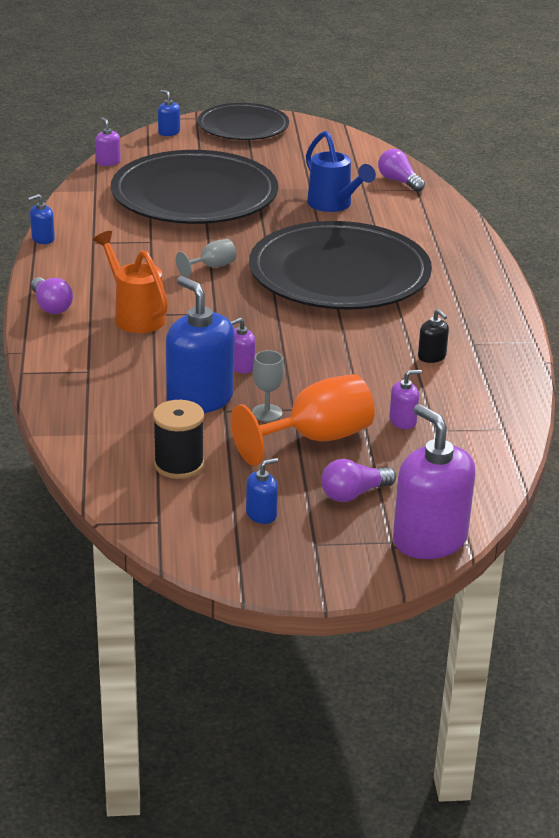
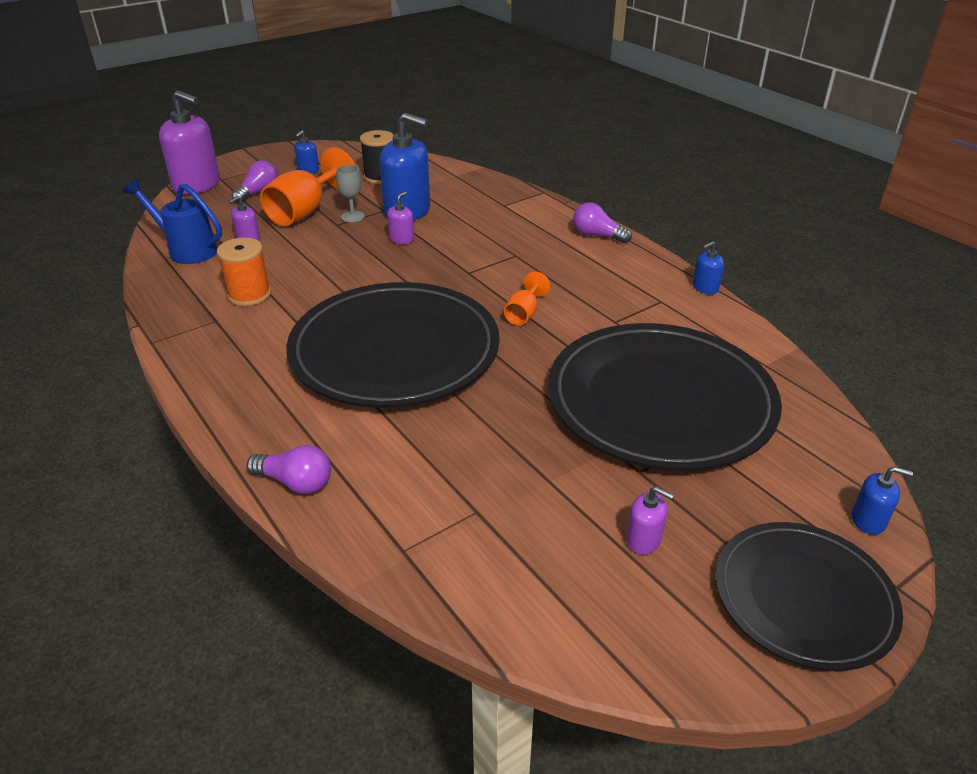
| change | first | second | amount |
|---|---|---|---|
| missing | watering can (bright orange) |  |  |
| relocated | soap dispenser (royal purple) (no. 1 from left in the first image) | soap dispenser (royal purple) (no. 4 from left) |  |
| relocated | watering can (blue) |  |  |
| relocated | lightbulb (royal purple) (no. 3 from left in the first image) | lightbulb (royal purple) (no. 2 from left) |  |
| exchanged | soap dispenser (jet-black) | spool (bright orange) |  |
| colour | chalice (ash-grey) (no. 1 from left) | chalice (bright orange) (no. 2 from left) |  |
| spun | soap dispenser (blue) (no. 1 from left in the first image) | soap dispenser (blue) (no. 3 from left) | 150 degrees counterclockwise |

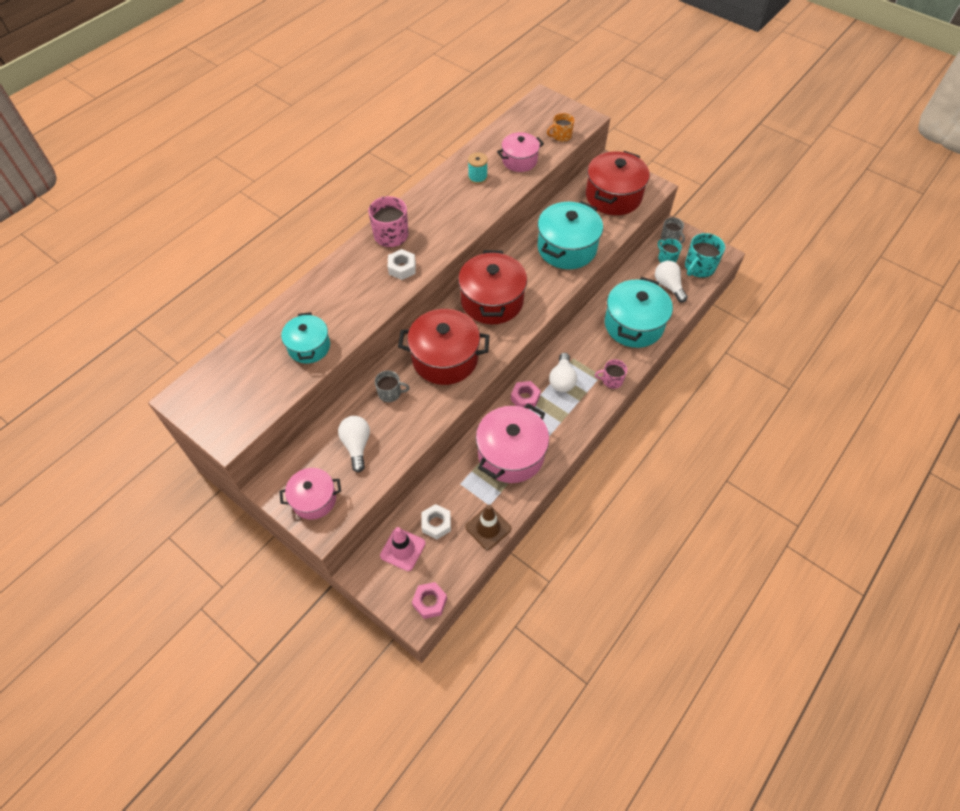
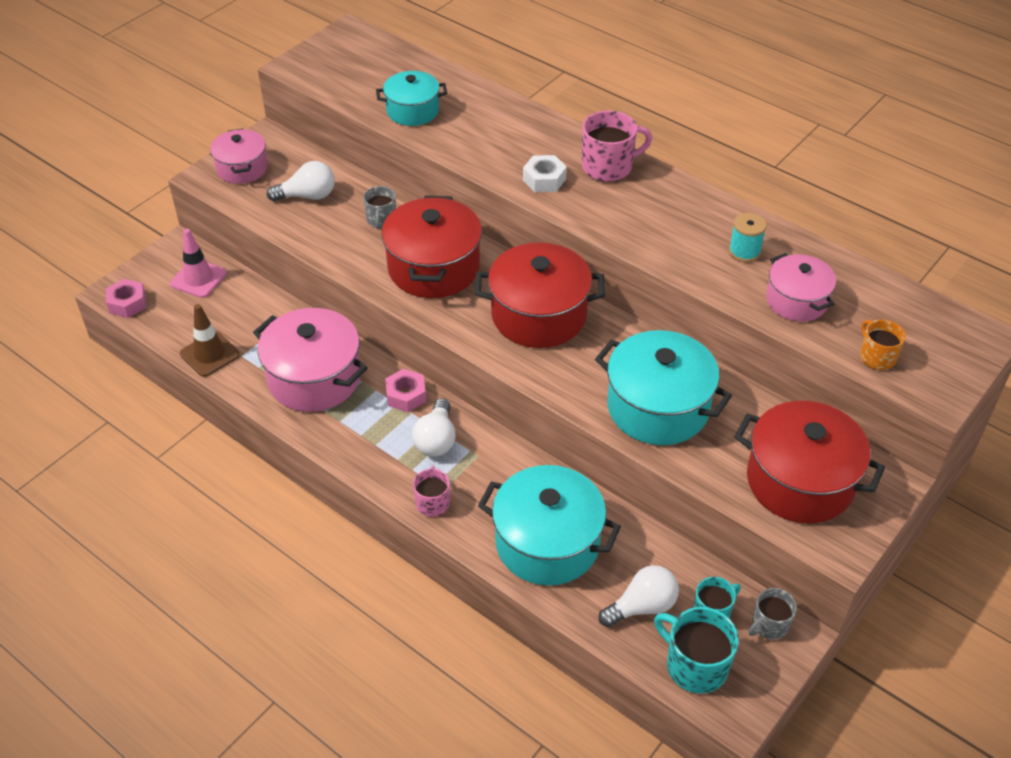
| change | first | second | amount |
|---|---|---|---|
| missing | hex nut (white) (no. 2 from left) |  |  |
| spun | lightbulb (white) (no. 2 from left) |  | 90 degrees counterclockwise |

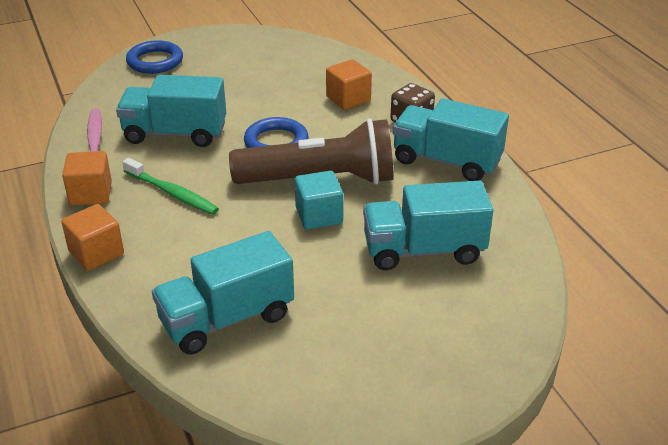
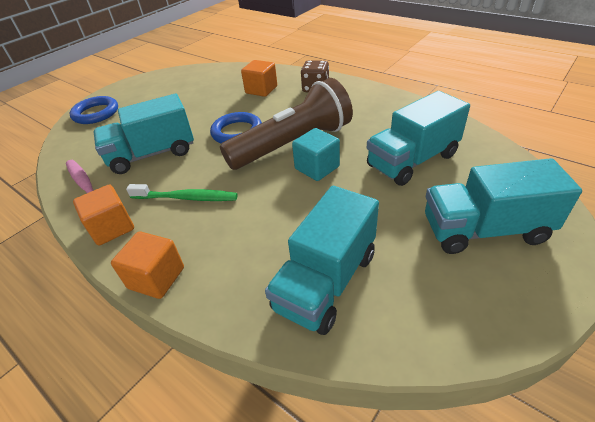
| change | first | second | amount |
|---|---|---|---|
| relocated | lorry (aqua) (no. 4 from left) |  |  |

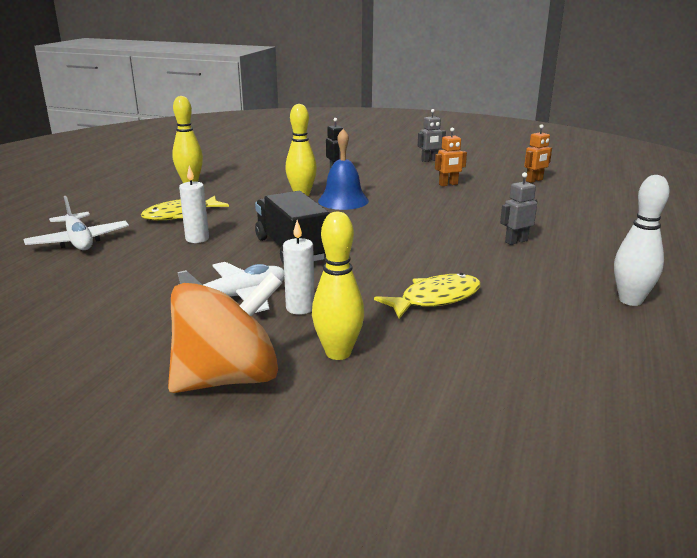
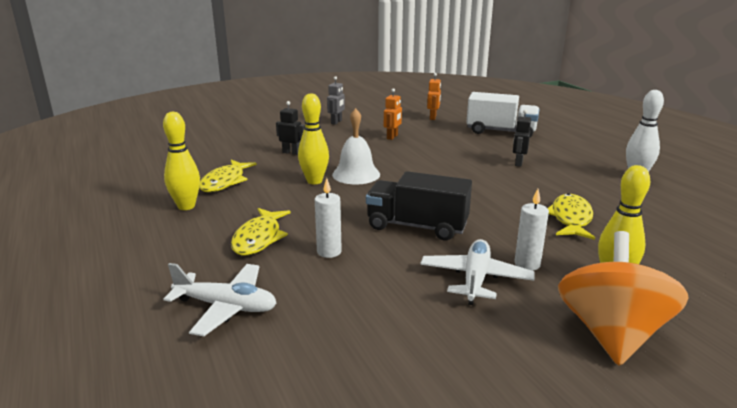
| change | first | second | amount |
|---|---|---|---|
| appeared |  | fish (bright yellow) (no. 1 from left) |  |
| appeared |  | lorry (white) |  |
| colour | bell (blue) | bell (white) |  |
| colour | robot figure (ash-grey) (no. 2 from left) | robot figure (jet-black) (no. 2 from left) |  |

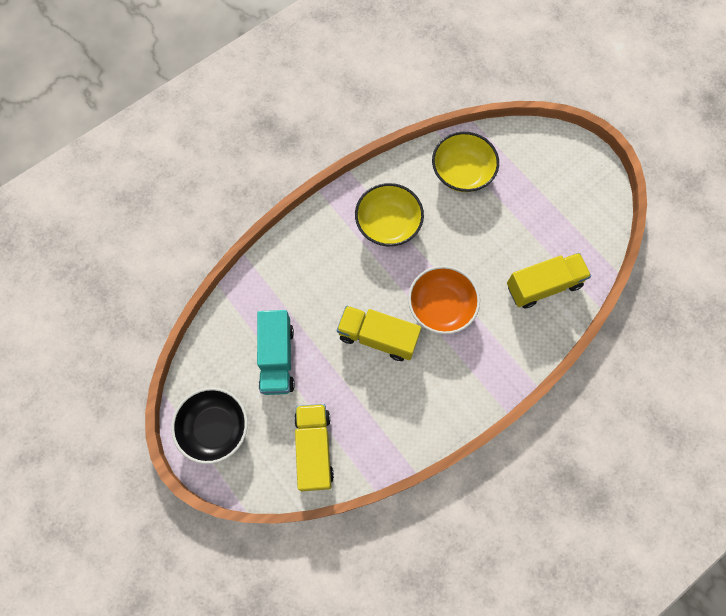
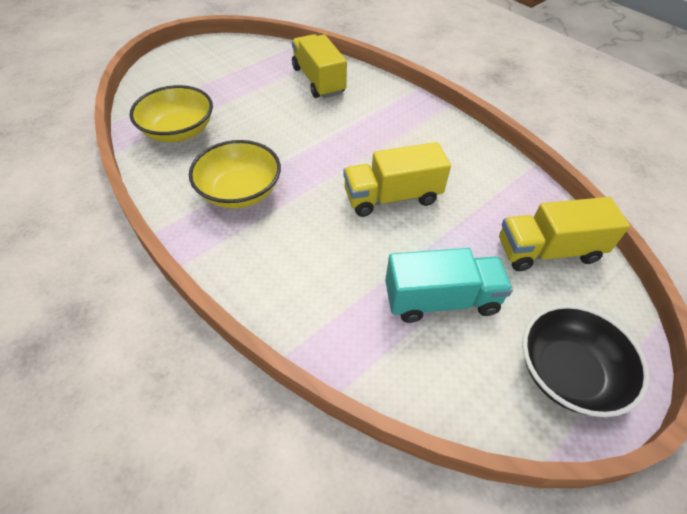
| change | first | second | amount |
|---|---|---|---|
| missing | bowl (bright orange) |  |  |
| spun | lorry (bright yellow) (no. 2 from left) |  | 60 degrees clockwise |

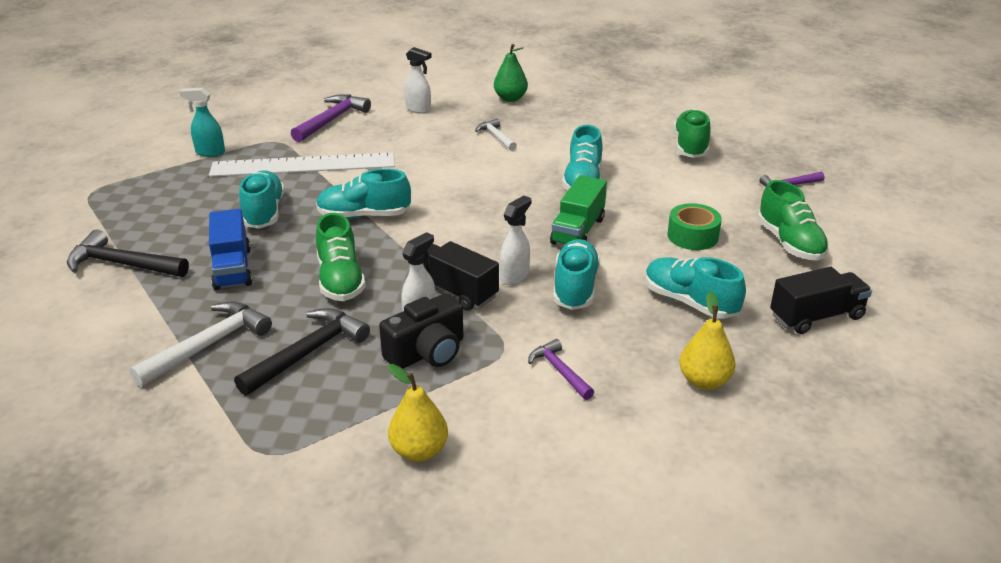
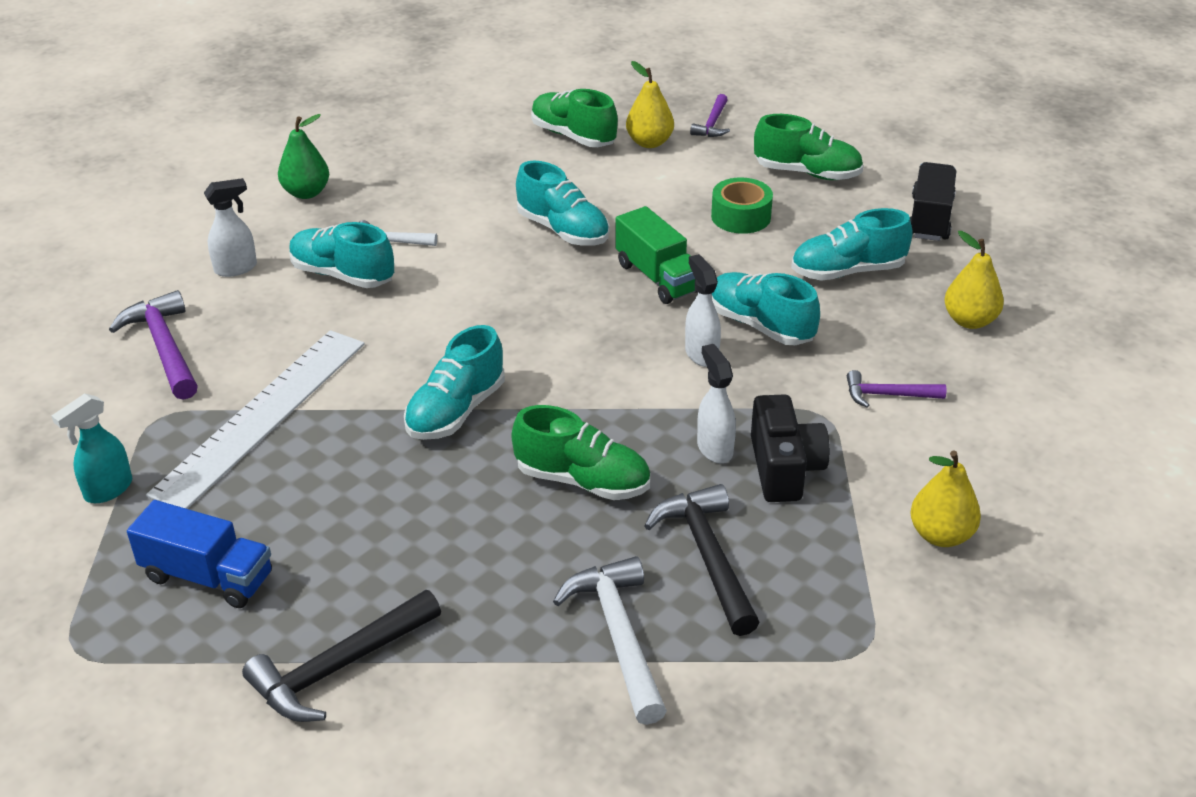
| change | first | second | amount |
|---|---|---|---|
| missing | lorry (jet-black) (no. 1 from left) |  |  |
| appeared |  | pear fruit (bright yellow) (no. 1 from left) |  |
| relocated | lorry (blue) |  |  |
| relocated | shoe (aqua) (no. 1 from left) |  |  |

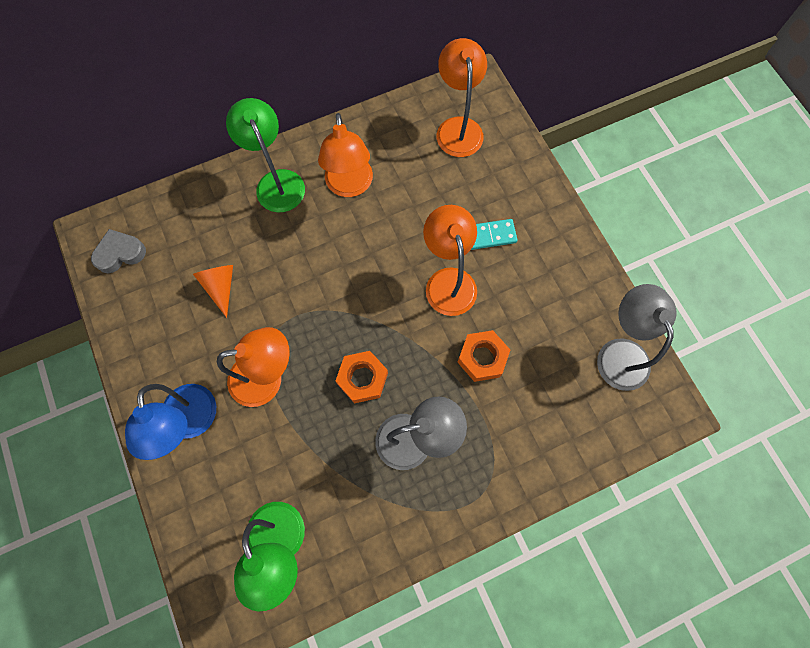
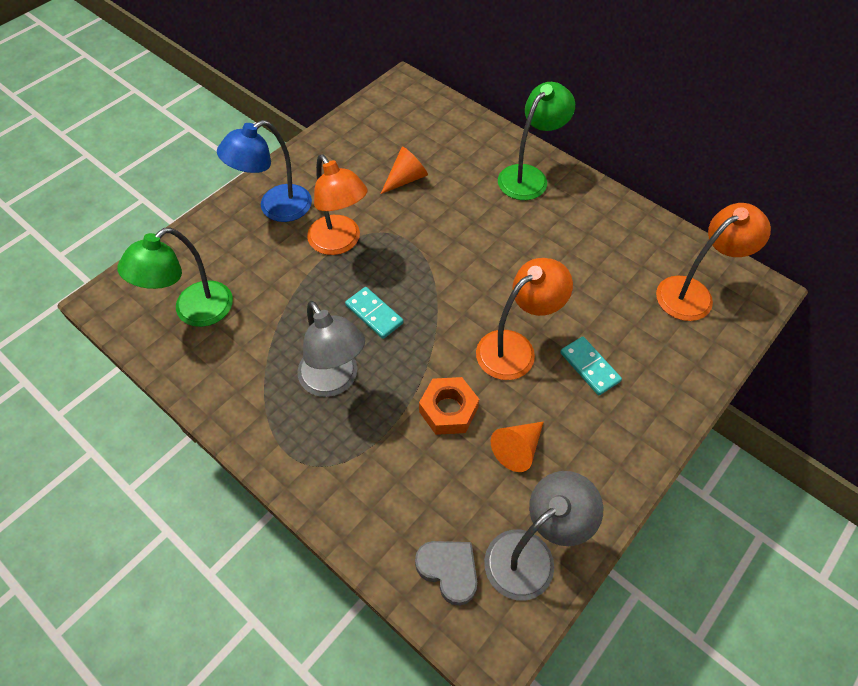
| change | first | second | amount |
|---|---|---|---|
| missing | lamp (bright orange) (no. 2 from left) |  |  |
| appeared |  | cone shape (bright orange) (no. 2 from left) |  |
| relocated | heart (ash-grey) |  |  |
| exchanged | hex nut (bright orange) (no. 1 from left) | domino tile (aqua) (no. 1 from left) |  |

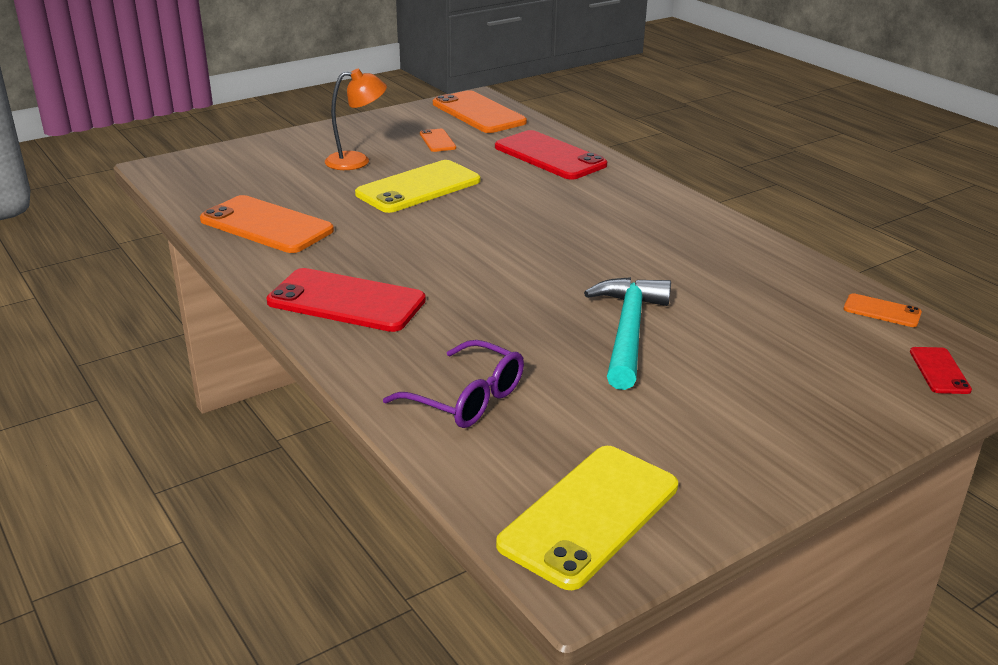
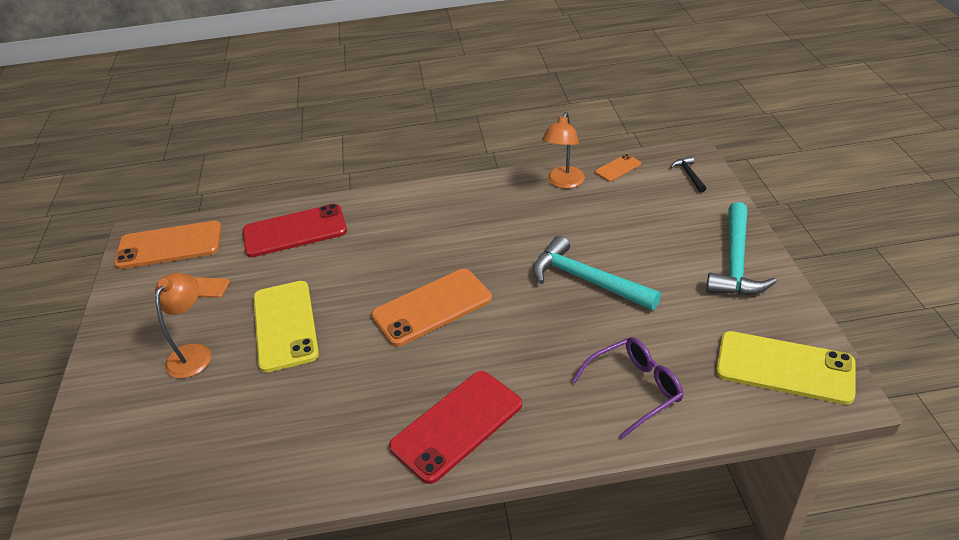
| change | first | second | amount |
|---|---|---|---|
| appeared |  | lamp (bright orange) (no. 2 from left) |  |
| appeared |  | hammer (aqua) (no. 2 from left) |  |
| relocated | mobile phone (bright orange) (no. 1 from left in the first image) | mobile phone (bright orange) (no. 3 from left) |  |
| exchanged | mobile phone (scarlet) (no. 3 from left) | hammer (jet-black) |  |
| spun | mobile phone (bright yellow) (no. 2 from left) |  | 45 degrees counterclockwise |

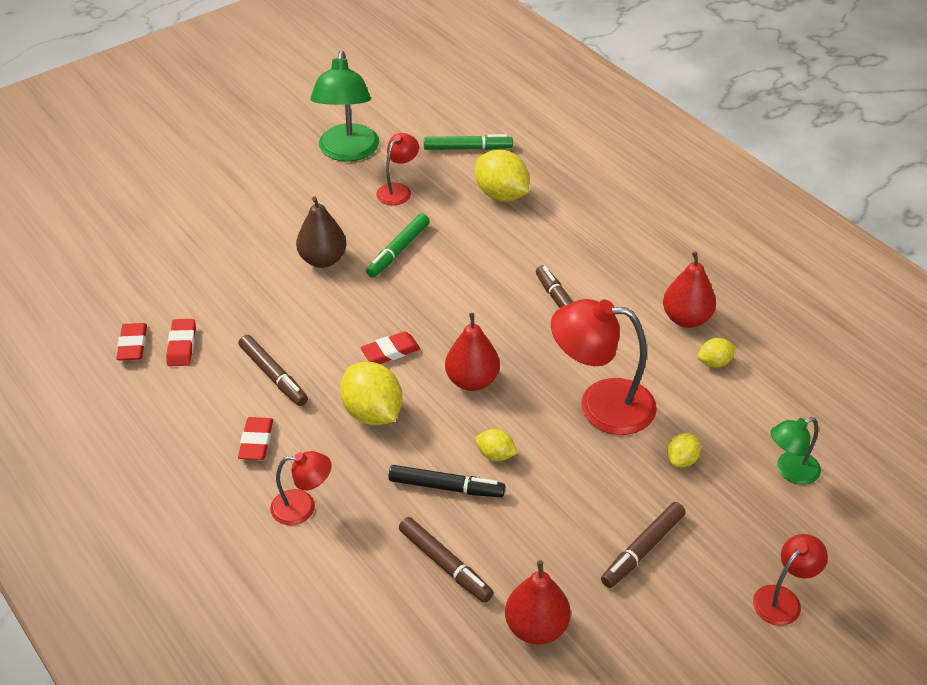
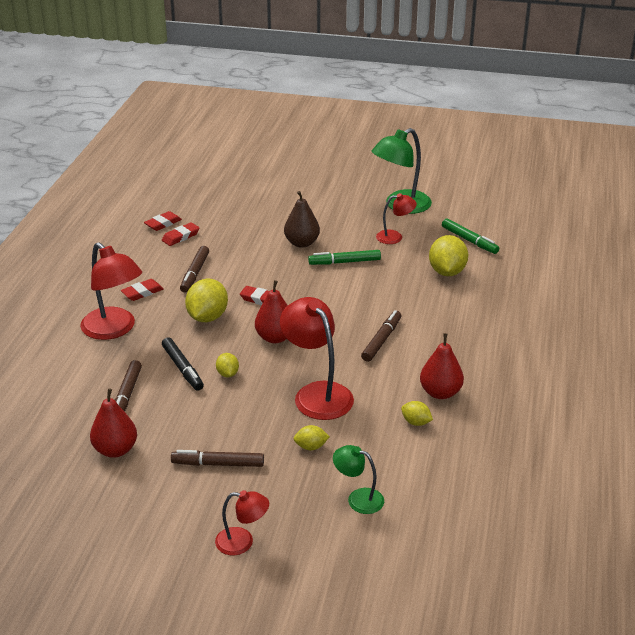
| change | first | second | amount |
|---|---|---|---|
| size | lamp (scarlet) (no. 1 from left) |  | x1.82 |

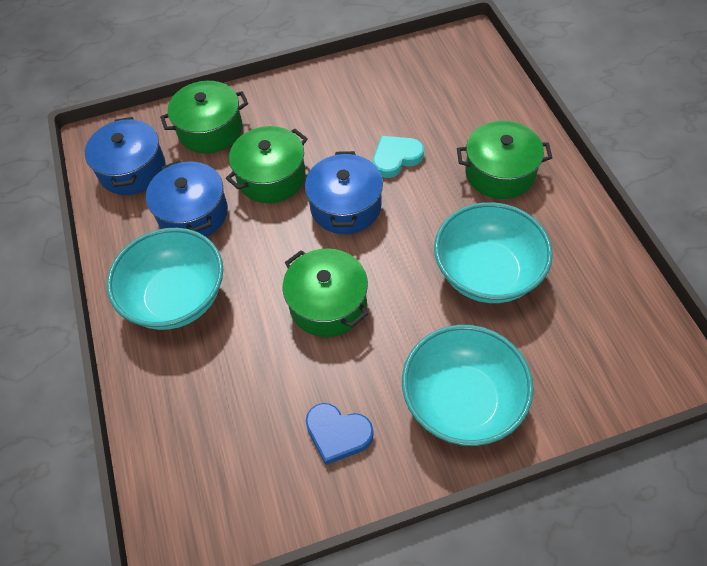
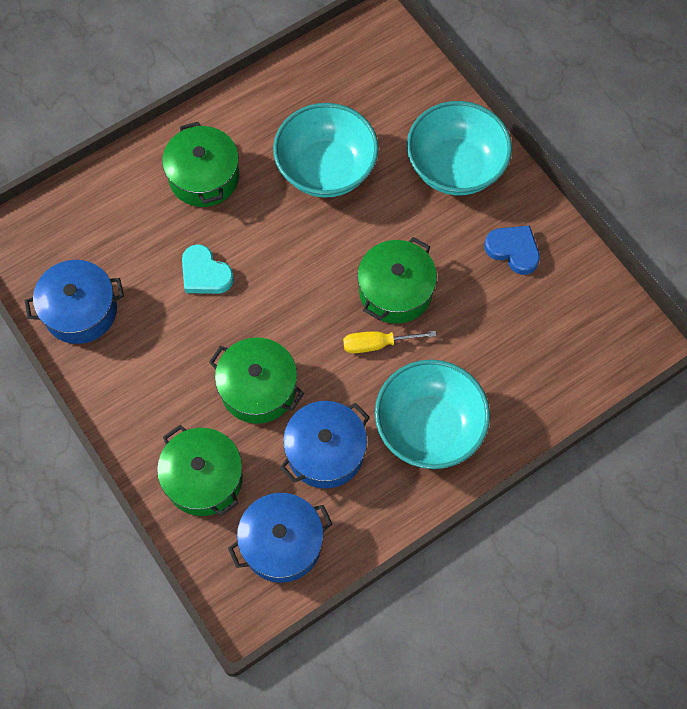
| change | first | second | amount |
|---|---|---|---|
| appeared |  | screwdriver (bright yellow) |  |
| relocated | cooking pot (blue) (no. 3 from left in the first image) | cooking pot (blue) (no. 1 from left) |  |
| spun | heart (blue) |  | 60 degrees counterclockwise |

